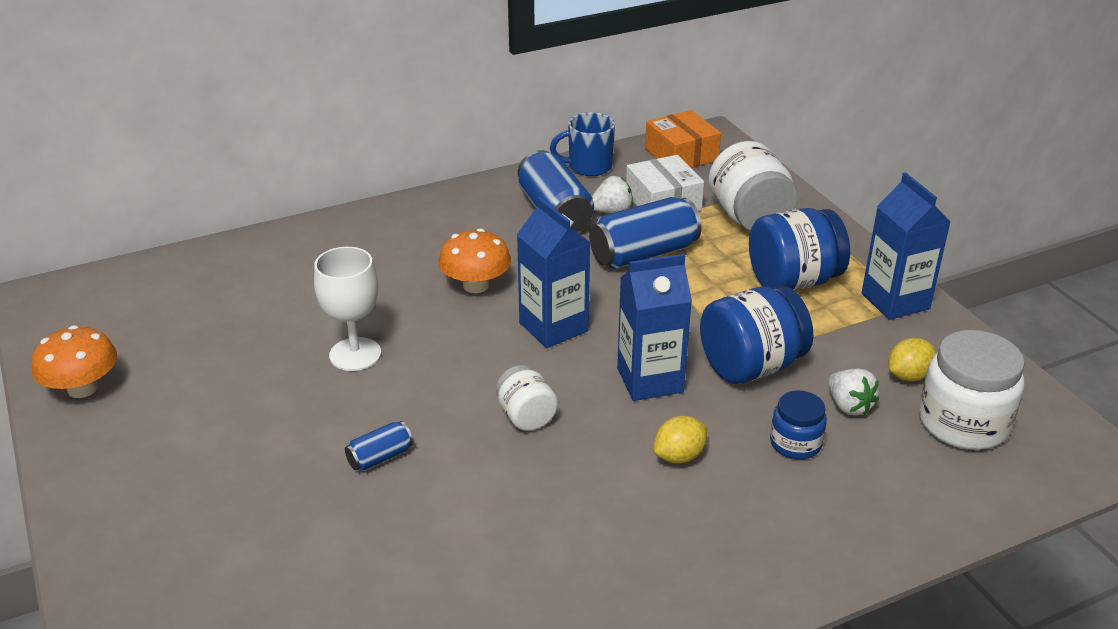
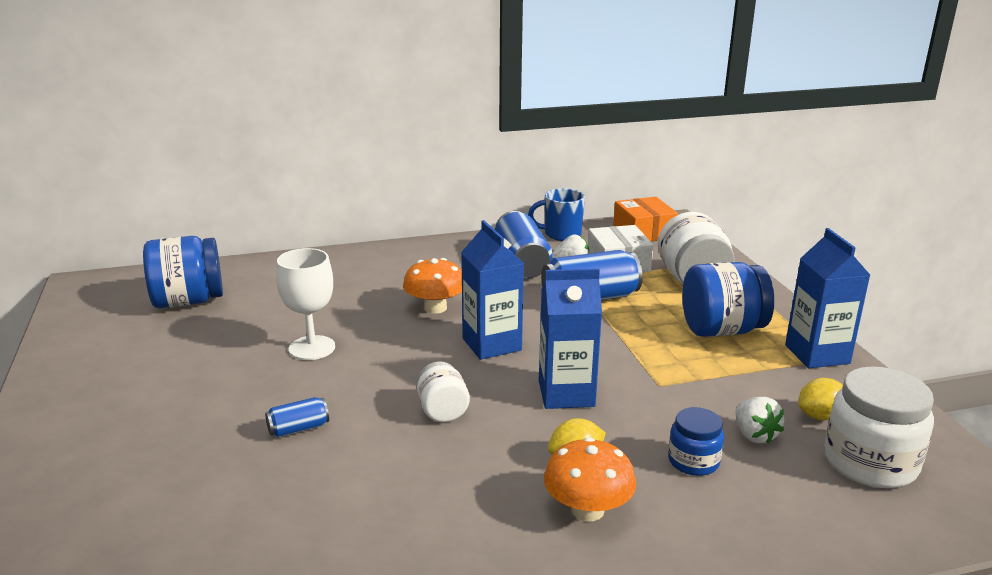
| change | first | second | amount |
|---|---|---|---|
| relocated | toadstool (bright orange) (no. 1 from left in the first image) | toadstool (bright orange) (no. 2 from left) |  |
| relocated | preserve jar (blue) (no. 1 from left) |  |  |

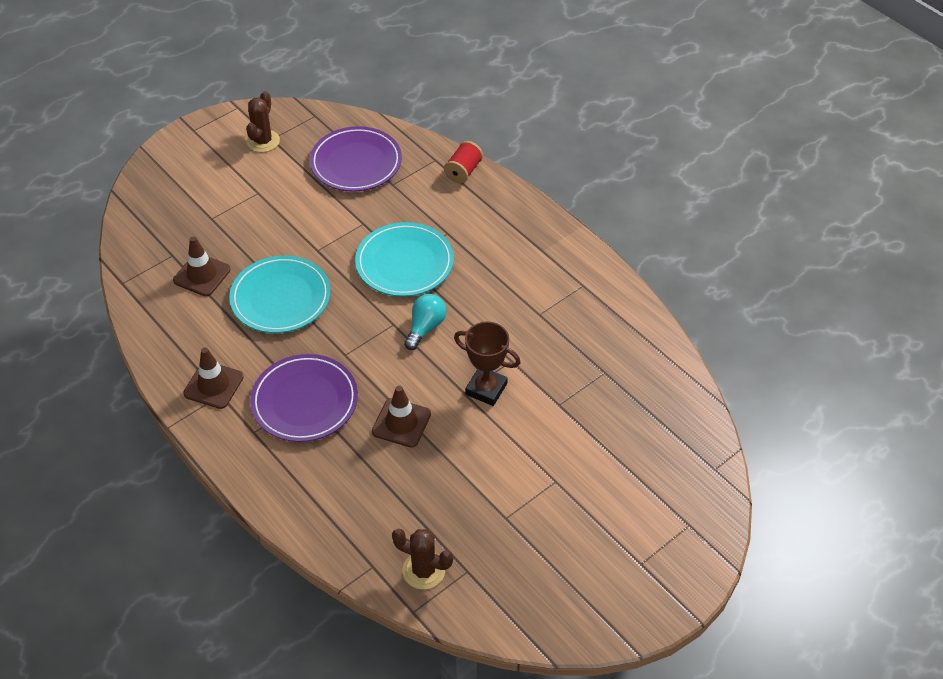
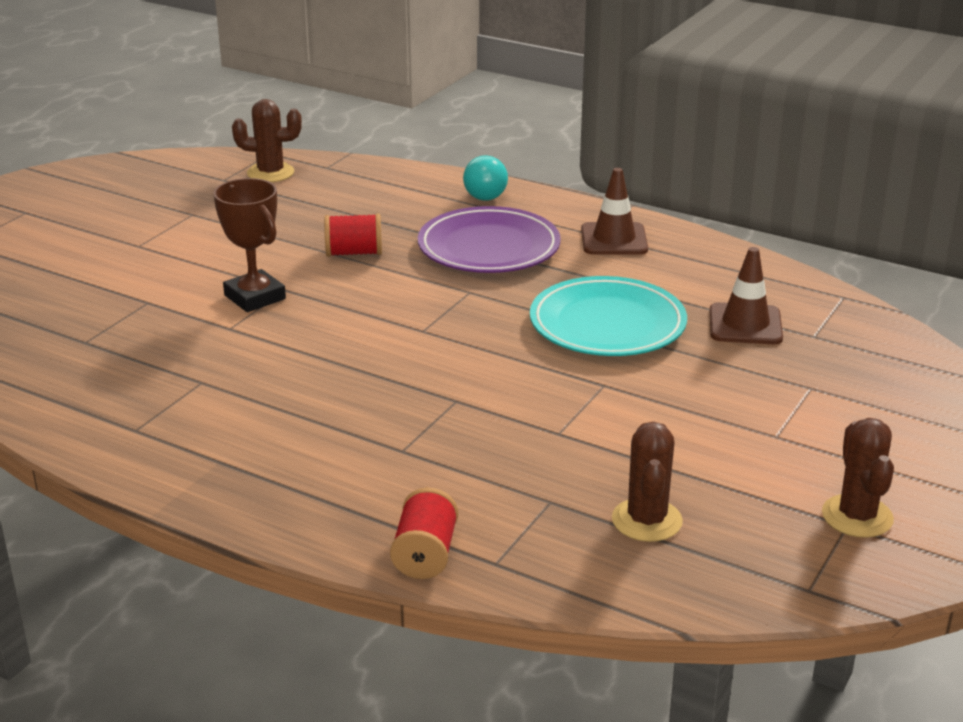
| change | first | second | amount |
|---|---|---|---|
| missing | flat dish (aqua) (no. 2 from left) |  |  |
| relocated | lightbulb (aqua) |  |  |
| exchanged | flat dish (royal purple) (no. 2 from left) | saguaro cactus (brown) (no. 2 from left) |  |
| exchanged | road cone (brown) (no. 3 from left) | spool (scarlet) (no. 1 from left) |  |
| spun | trophy (brown) |  | 45 degrees clockwise |

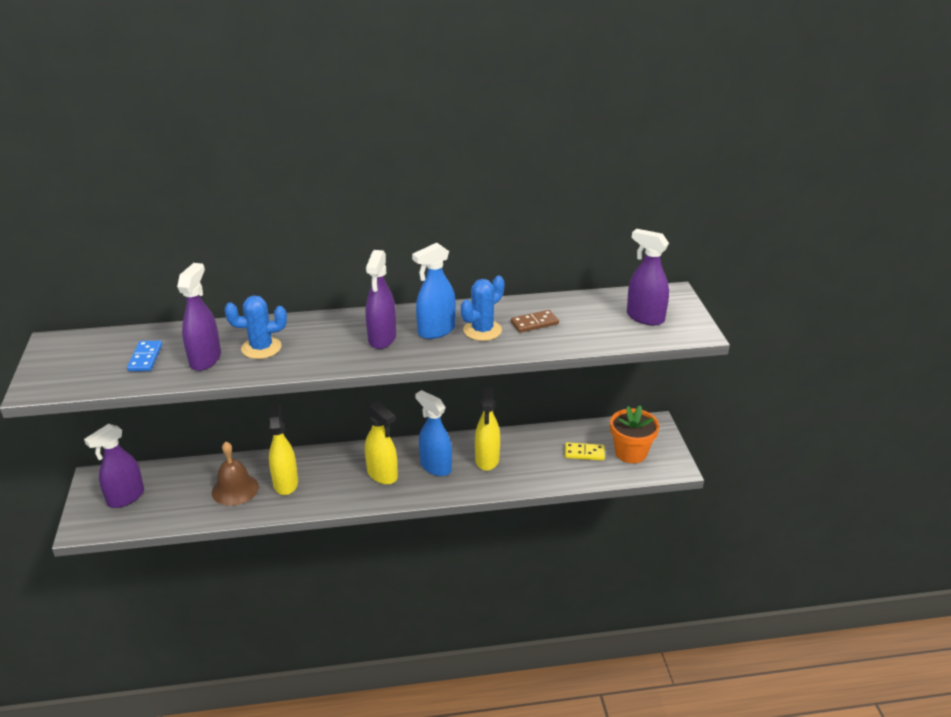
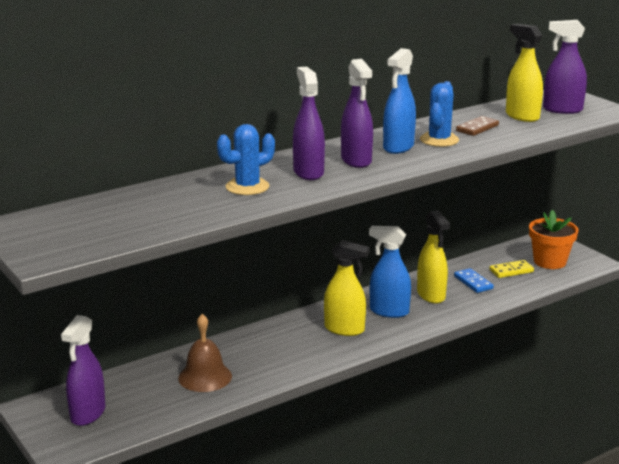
| change | first | second | amount |
|---|---|---|---|
| relocated | domino tile (blue) |  |  |
| relocated | spray bottle (royal purple) (no. 2 from left) |  |  |
| relocated | spray bottle (bright yellow) (no. 1 from left in the first image) | spray bottle (bright yellow) (no. 3 from left) |  |

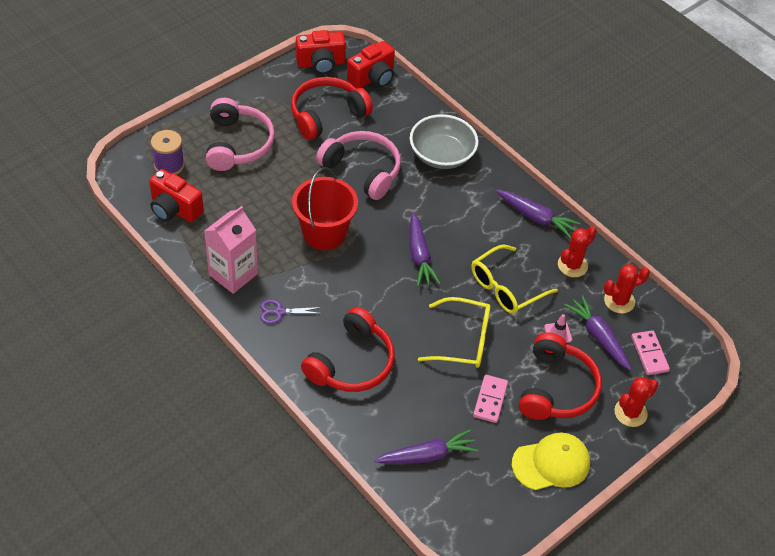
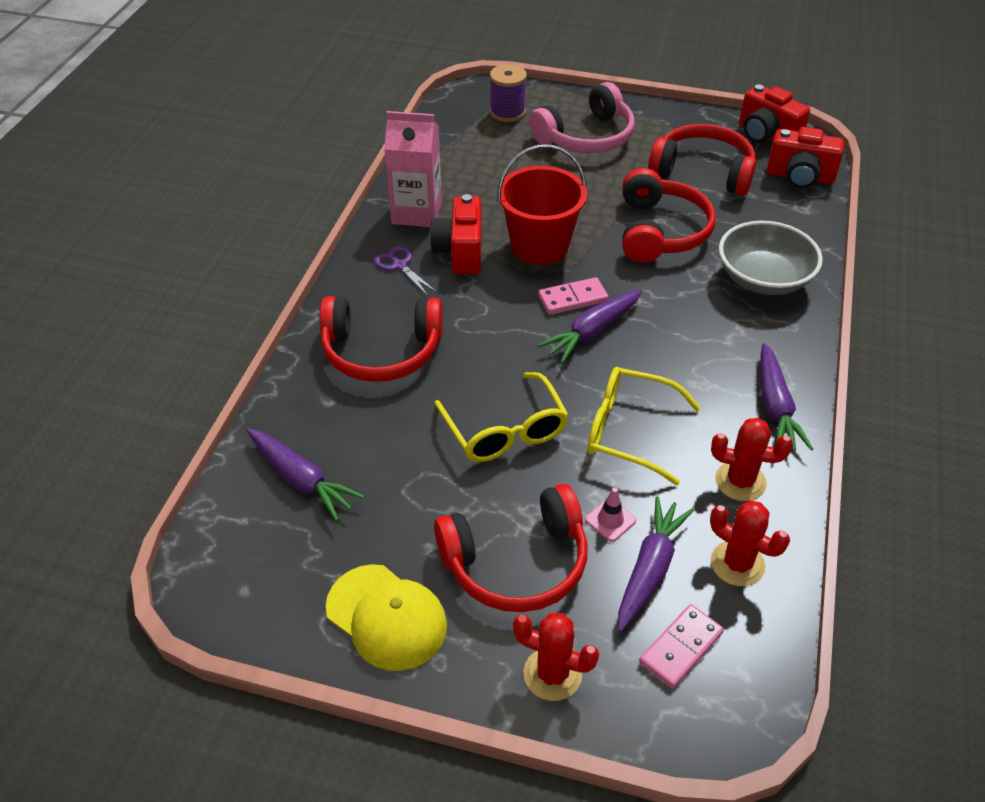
| change | first | second | amount |
|---|---|---|---|
| relocated | compact camera (scarlet) (no. 1 from left) |  |  |
| relocated | domino tile (rosy) (no. 1 from left) |  |  |
| colour | headset (rosy) (no. 2 from left) | headset (scarlet) (no. 3 from left) |  |

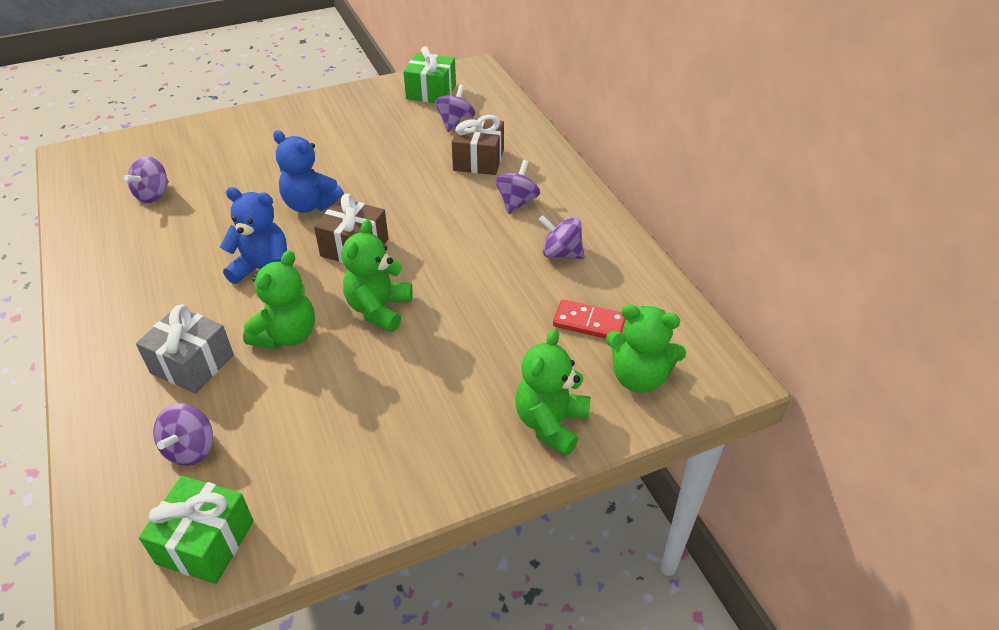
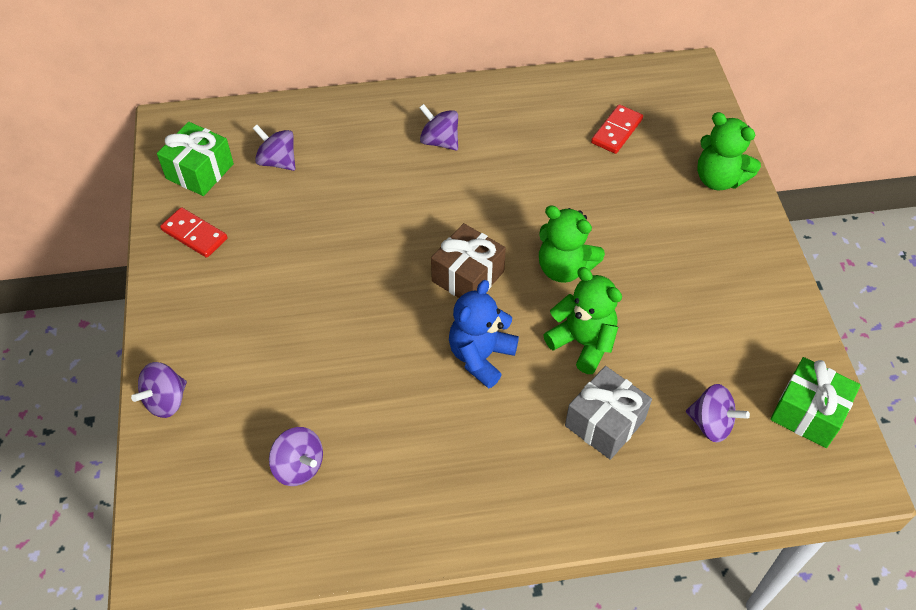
| change | first | second | amount |
|---|---|---|---|
| missing | teddy bear (blue) (no. 2 from left) |  |  |
| missing | wrapped gift (brown) (no. 2 from left) |  |  |
| missing | teddy bear (leaf-green) (no. 4 from left) |  |  |
| appeared |  | domino tile (scarlet) (no. 1 from left) |  |
| relocated | toy top (royal purple) (no. 5 from left in the first image) | toy top (royal purple) (no. 1 from left) |  |

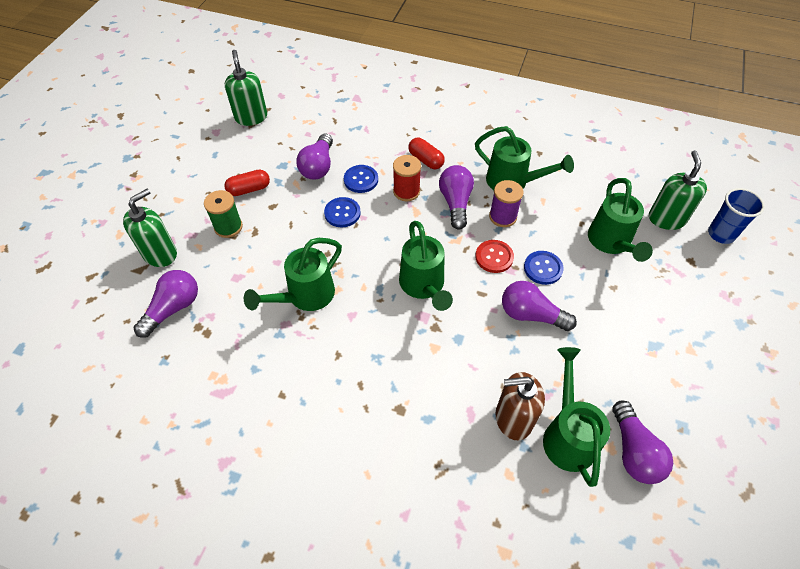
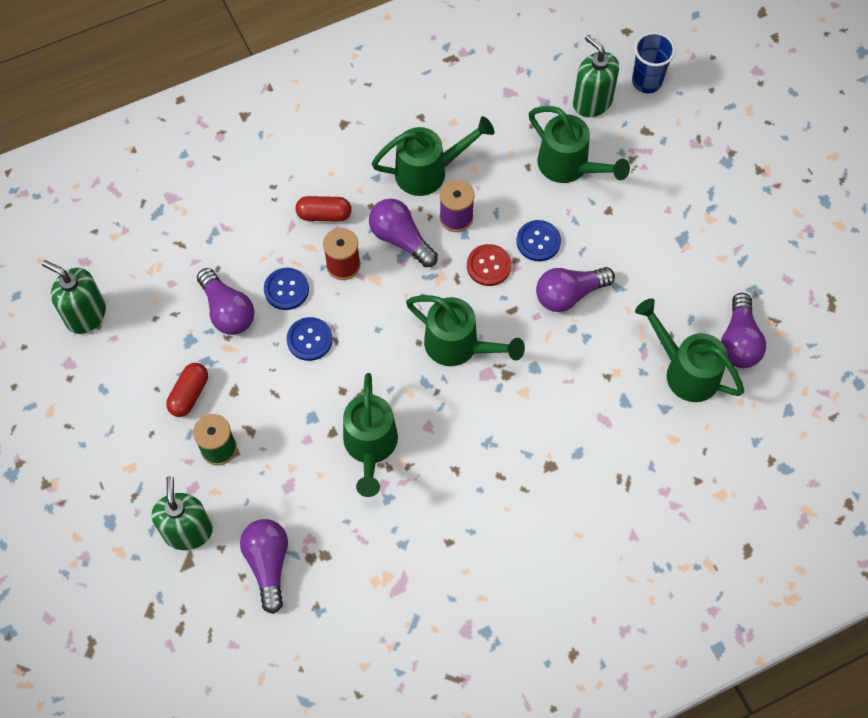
| change | first | second | amount |
|---|---|---|---|
| missing | soap dispenser (brown) |  |  |
| spun | lightbulb (royal purple) (no. 5 from left) |  | 60 degrees clockwise |

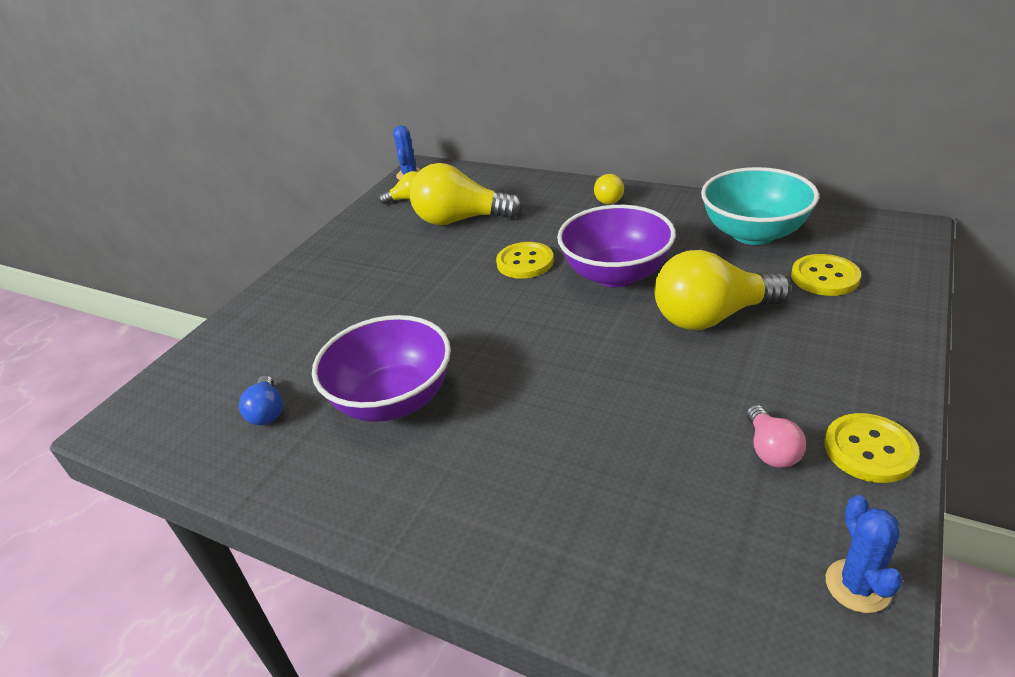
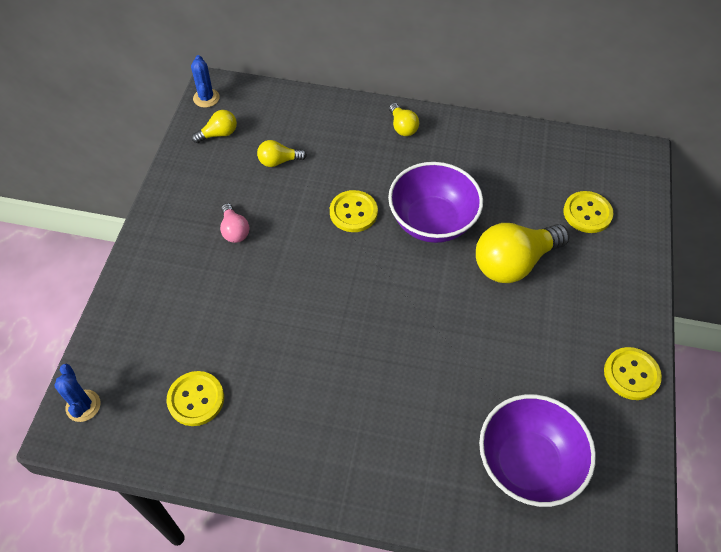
| change | first | second | amount |
|---|---|---|---|
| missing | bowl (aqua) |  |  |
| relocated | bowl (royal purple) (no. 1 from left in the first image) | bowl (royal purple) (no. 2 from left) |  |
| relocated | lightbulb (rosy) |  |  |
| relocated | saguaro cactus (blue) (no. 2 from left in the first image) | saguaro cactus (blue) (no. 1 from left) |  |
| exchanged | lightbulb (blue) | sewing button (bright yellow) (no. 1 from left) |  |
| size | lightbulb (bright yellow) (no. 2 from left) |  | x0.49 |

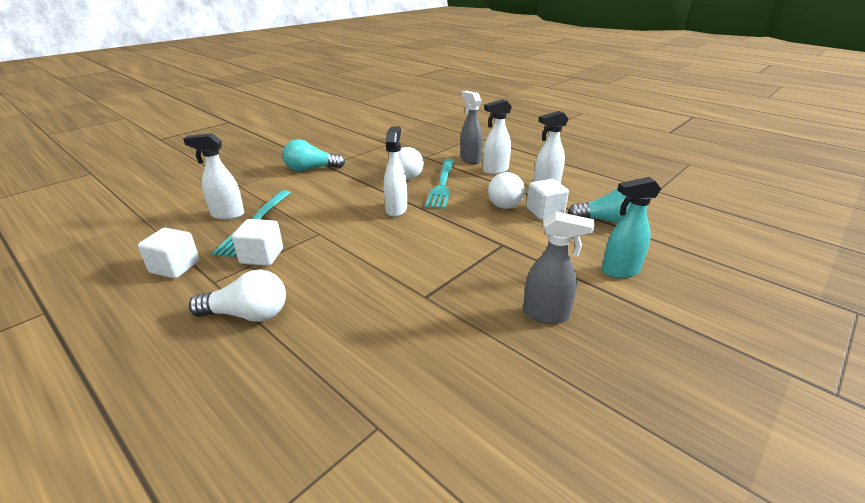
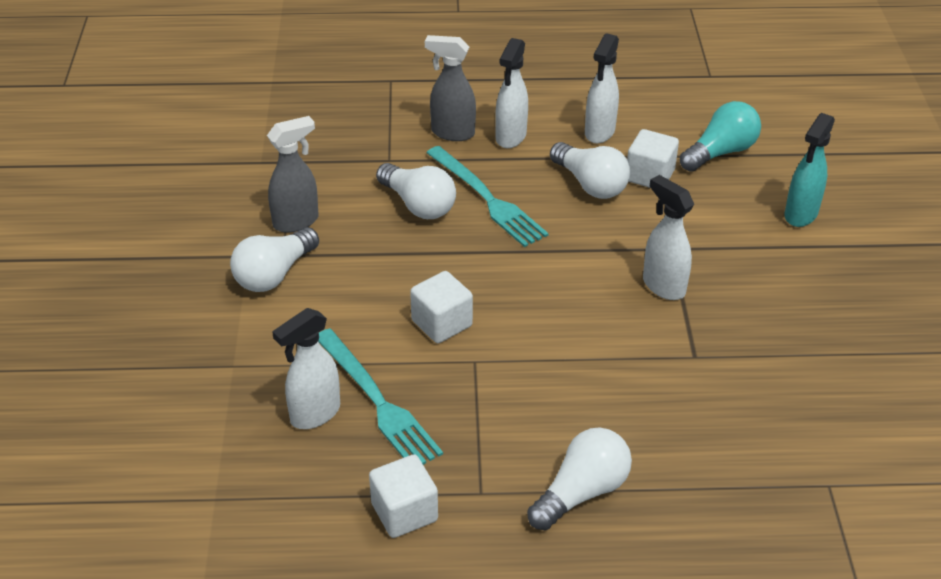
| change | first | second | amount |
|---|---|---|---|
| relocated | solid cube (white) (no. 2 from left) |  |  |
| relocated | spray bottle (white) (no. 2 from left in the first image) | spray bottle (white) (no. 4 from left) |  |
| relocated | spray bottle (ash-grey) (no. 2 from left in the first image) | spray bottle (ash-grey) (no. 1 from left) |  |
| colour | lightbulb (aqua) (no. 1 from left) | lightbulb (white) (no. 1 from left) |  |

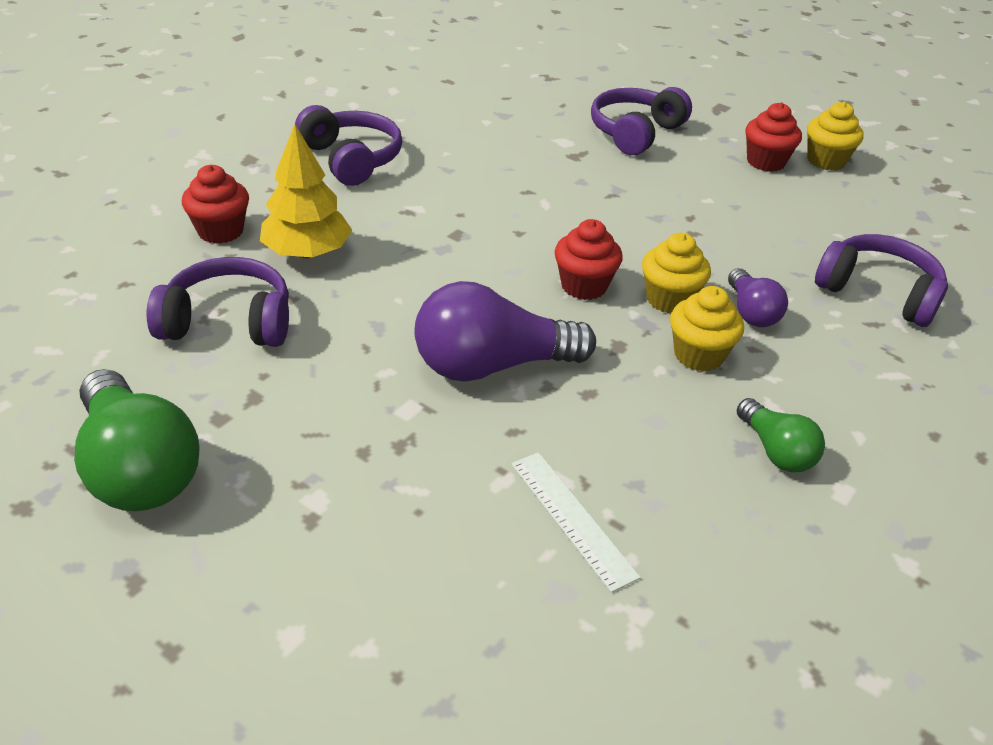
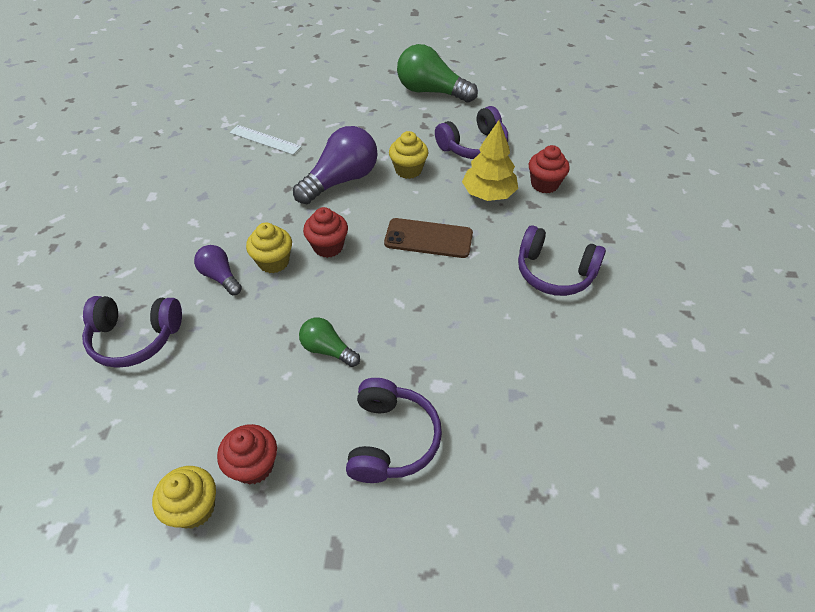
| change | first | second | amount |
|---|---|---|---|
| appeared |  | mobile phone (brown) |  |
| relocated | cupcake (bright yellow) (no. 2 from left in the first image) | cupcake (bright yellow) (no. 3 from left) |  |
| relocated | lightbulb (leaf-green) (no. 2 from left in the first image) | lightbulb (leaf-green) (no. 1 from left) |  |

